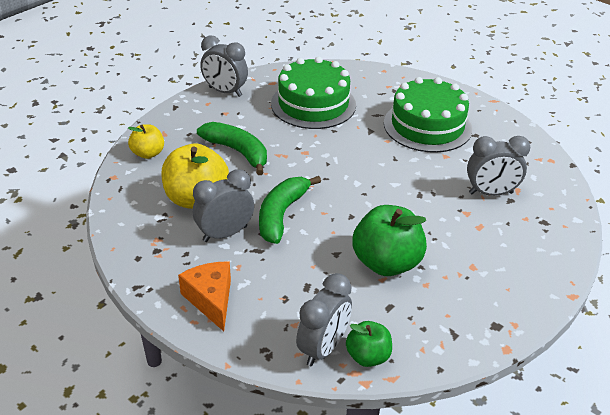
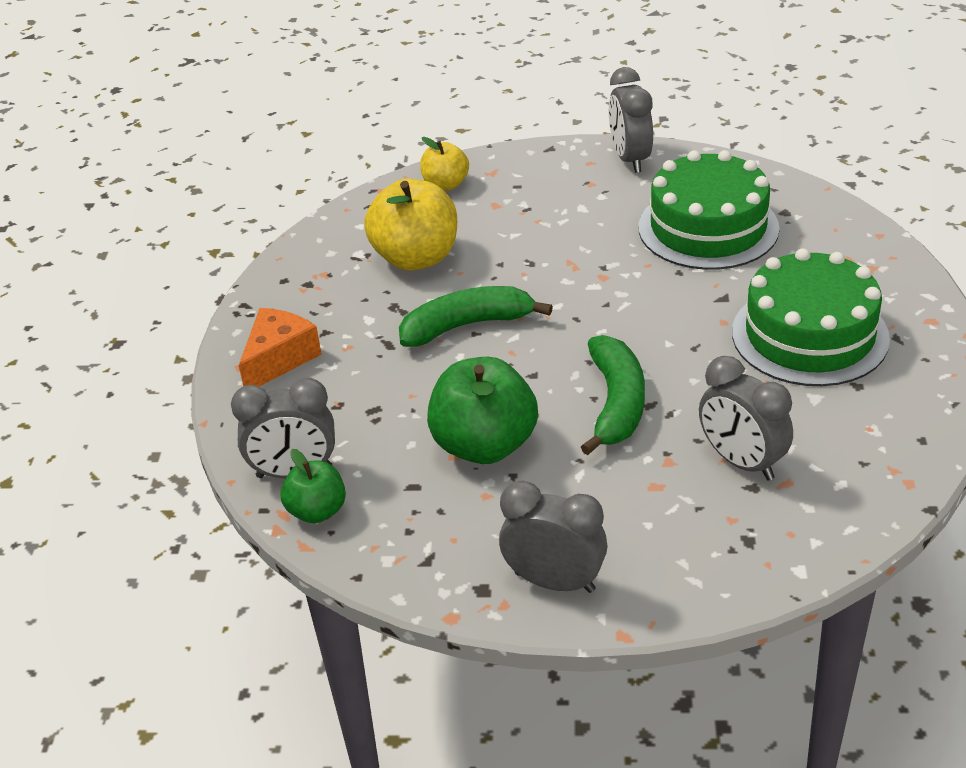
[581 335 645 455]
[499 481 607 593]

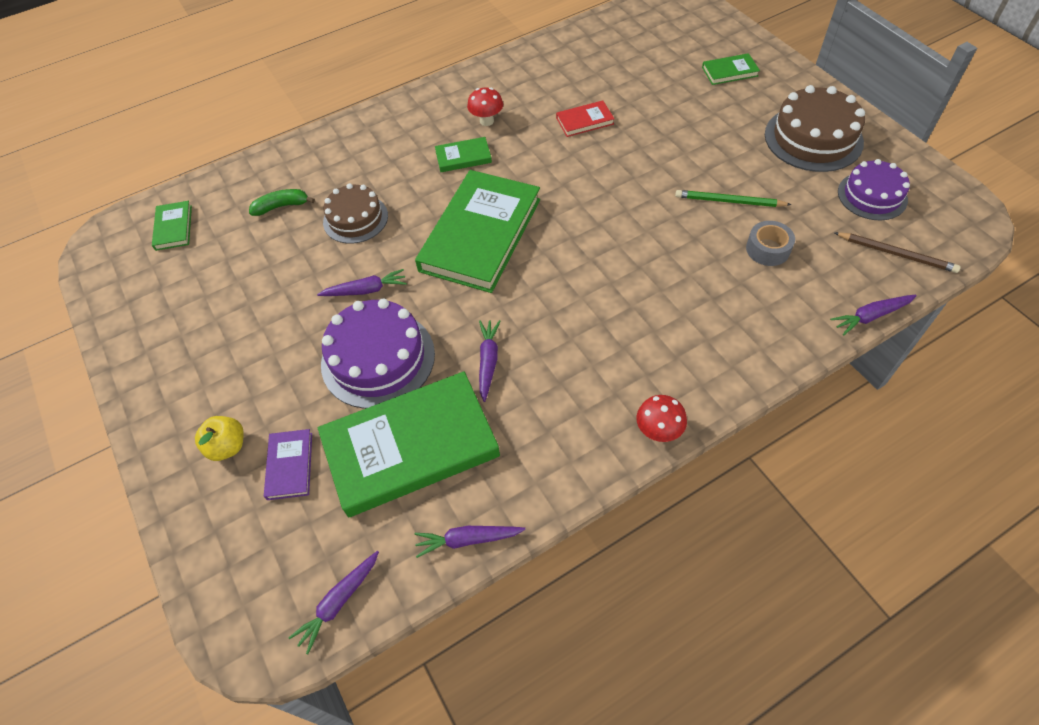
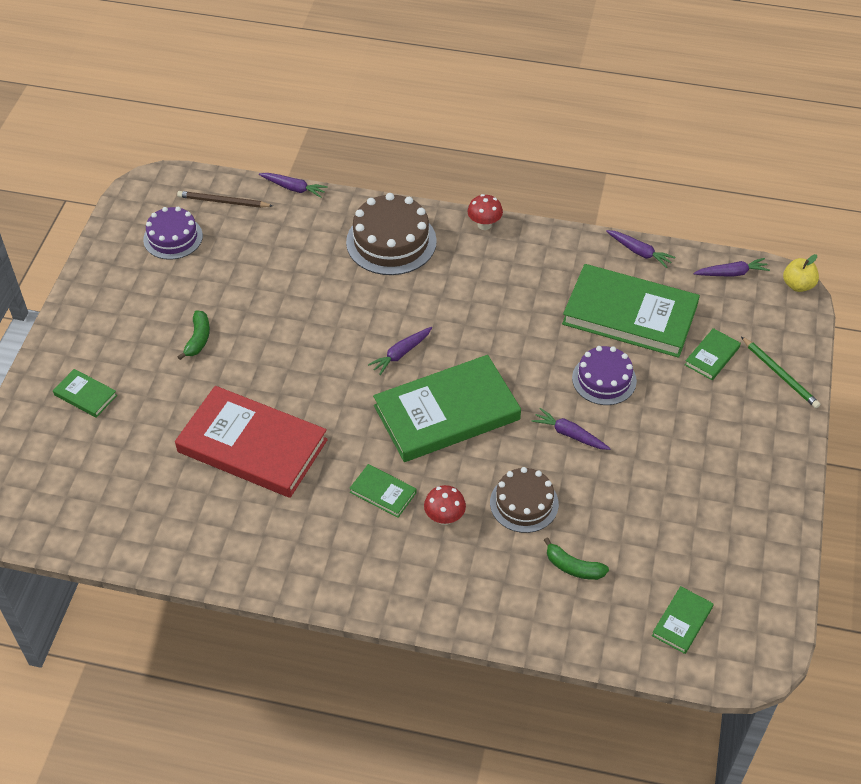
[346 193 437 275]
[424 485 466 525]
[175 386 328 498]
[741 336 820 408]
[746 221 795 266] (first image)
[177 191 273 208]
[572 346 637 405]
[368 327 432 375]
[783 254 819 292]
[685 328 741 380]
[177 310 210 360]

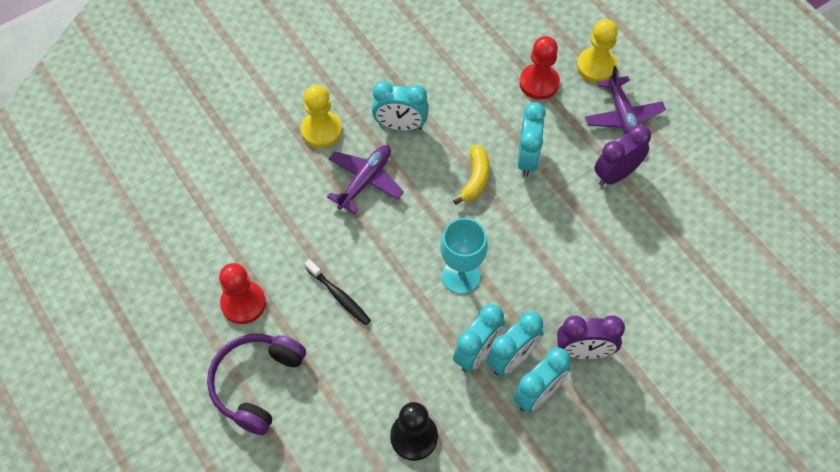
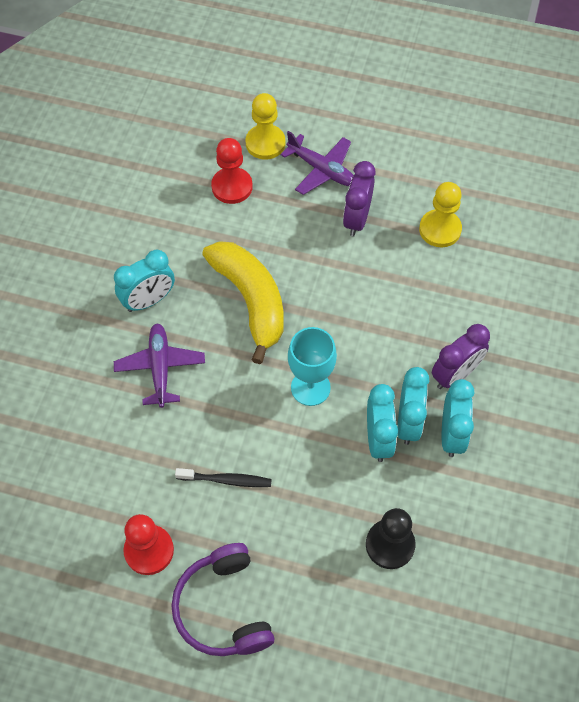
[419 182 462 247]
[517 102 546 176] (first image)
[202 241 284 364]

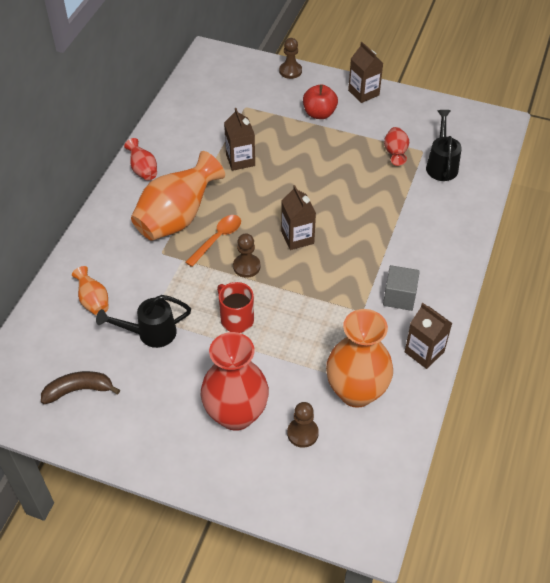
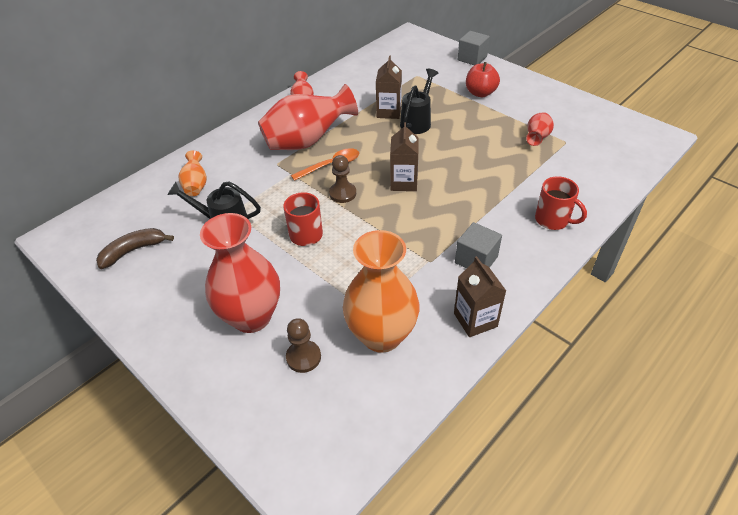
[458 31 490 65]
[348 42 383 103] (first image)
[400 69 438 134]
[258 84 358 150]
[96 228 174 269]
[535 176 587 230]

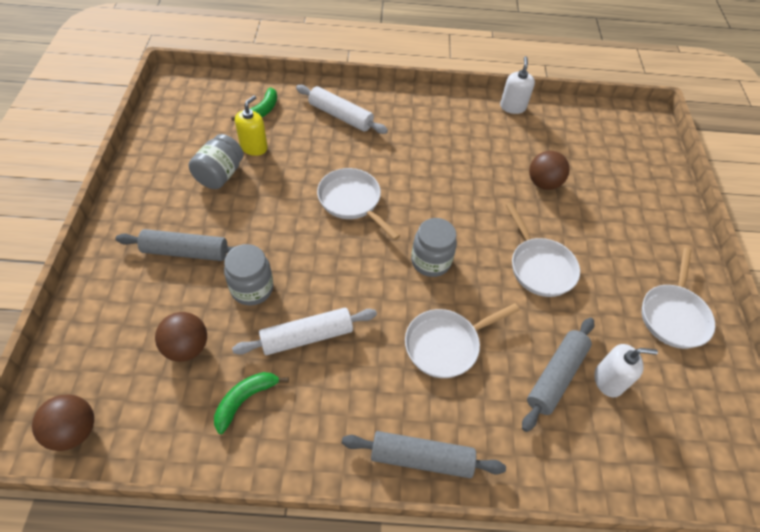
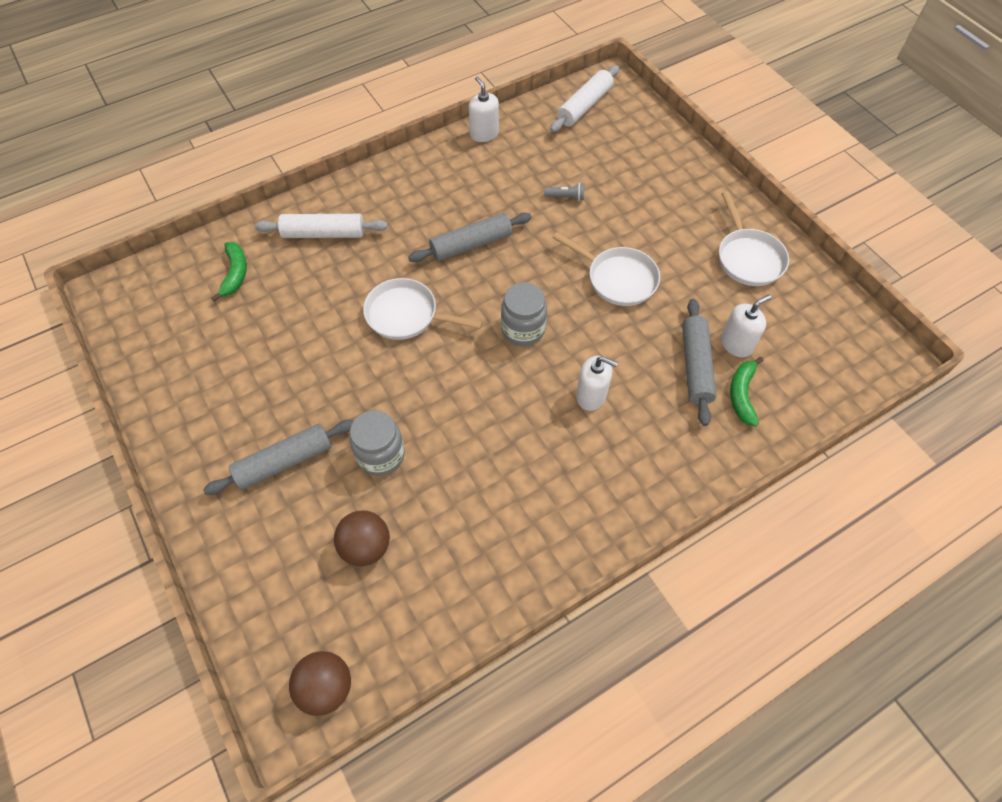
[235 95 268 156] (first image)
[189 134 244 189] (first image)
[544 183 584 201]
[576 356 618 411]
[550 65 619 132]
[730 357 763 426]
[408 213 532 262]

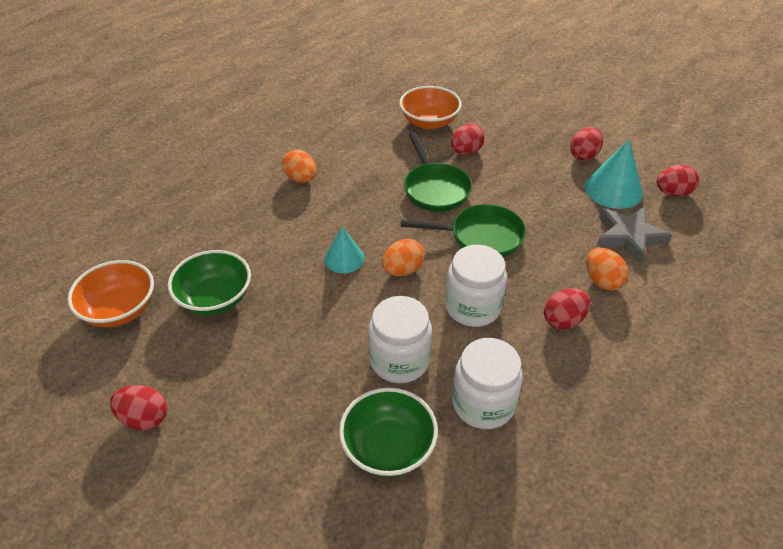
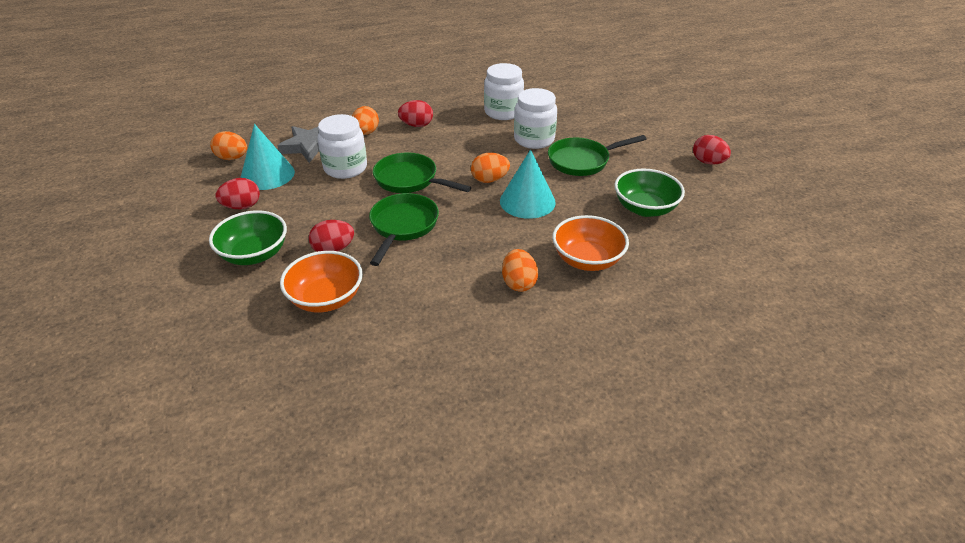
[210 131 247 160]
[500 149 556 219]
[317 114 367 179]
[552 215 629 271]
[209 210 287 265]
[548 135 646 176]

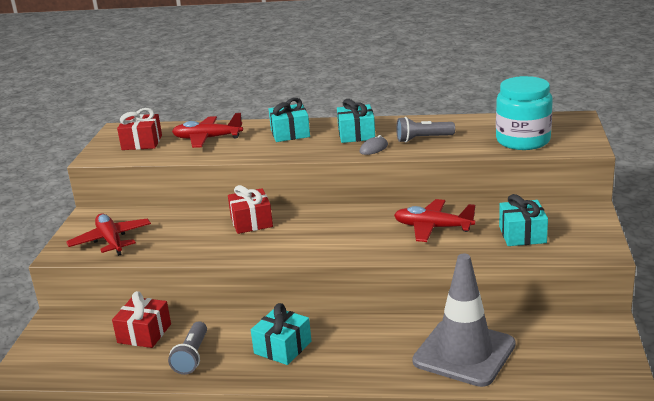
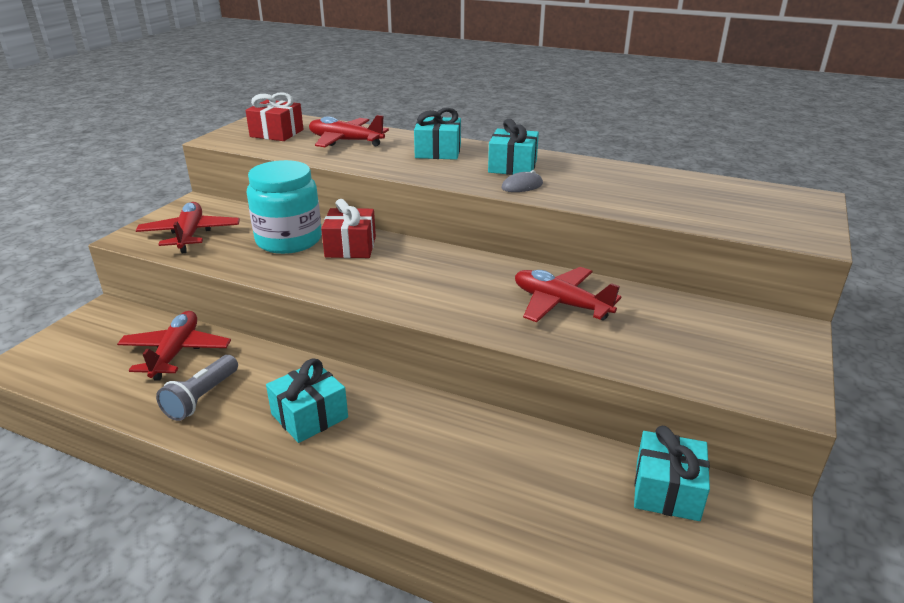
[247 160 322 254]
[396 117 455 143] (first image)
[634 426 710 521]
[412 254 516 387] (first image)
[117 311 231 381]

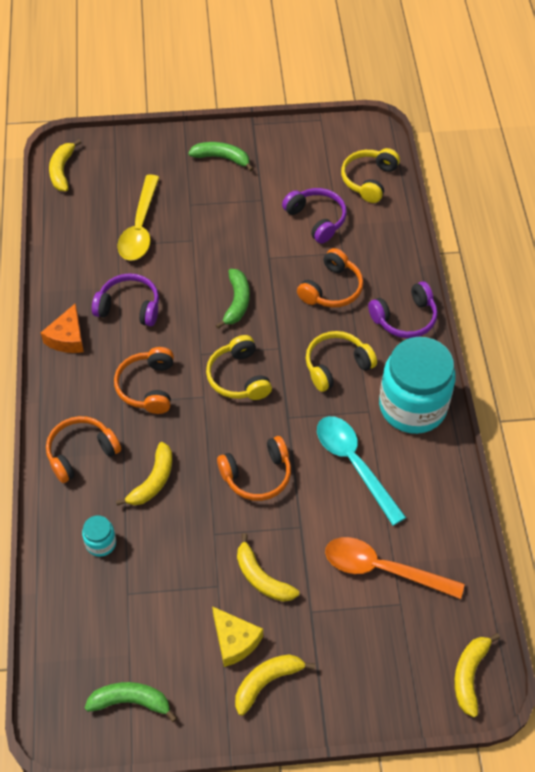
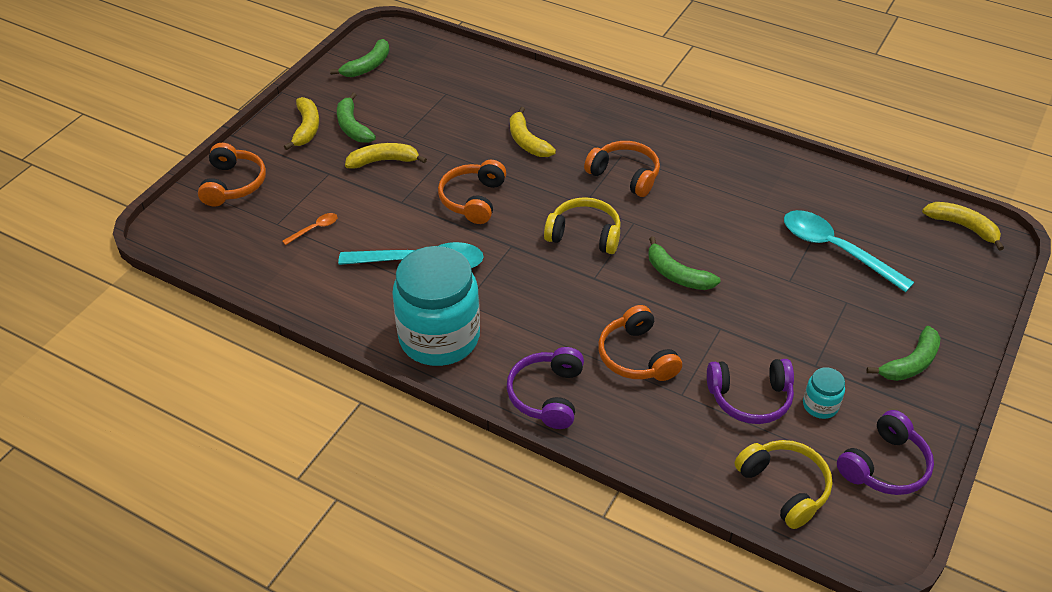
[784 210 915 292]
[837 410 934 495]
[41 303 84 353] (first image)
[306 331 377 392] (first image)
[198 143 266 207]
[803 367 845 419]
[282 213 338 245]
[337 93 376 143]
[454 633 500 717] (first image)

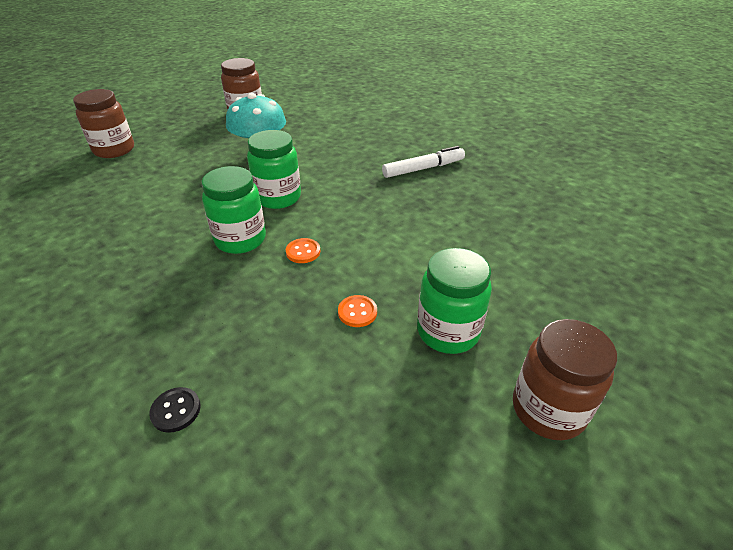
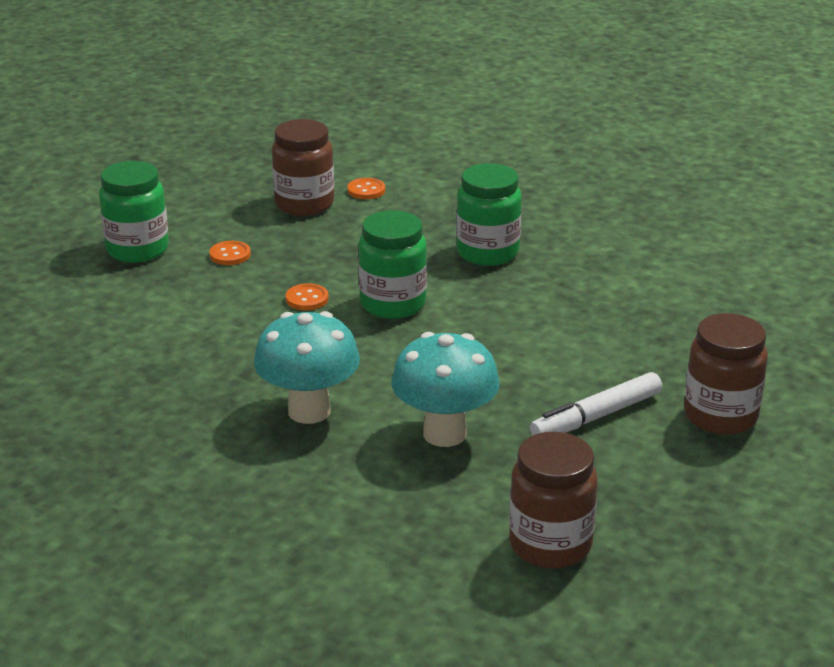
[456 163 522 266]
[530 372 662 436]
[272 119 334 216]
[348 178 385 199]
[254 311 360 424]

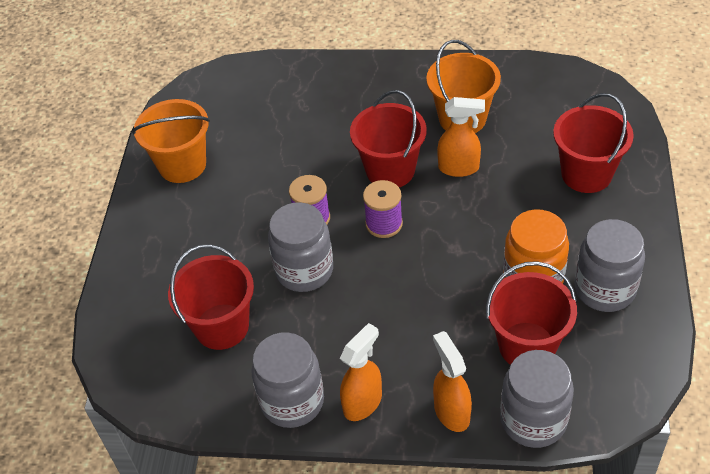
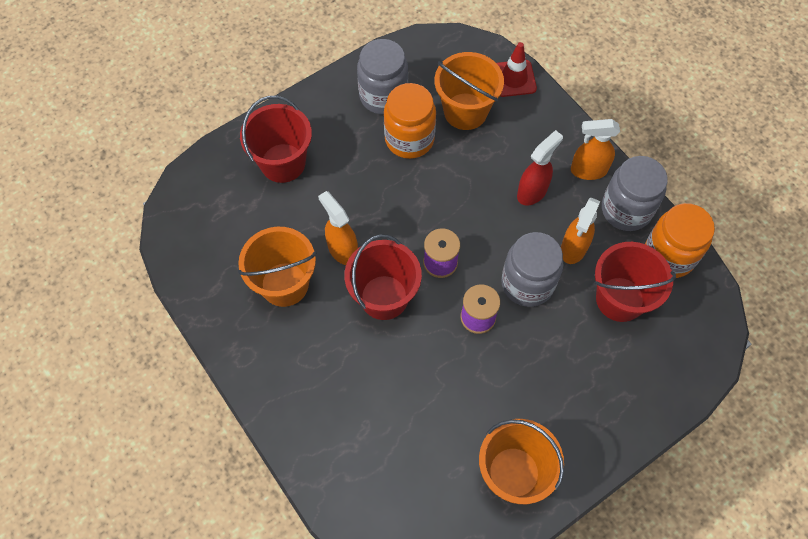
[435 52 504 130]
[561 198 601 264]
[497 42 537 97]
[517 130 563 205]
[645 203 715 278]

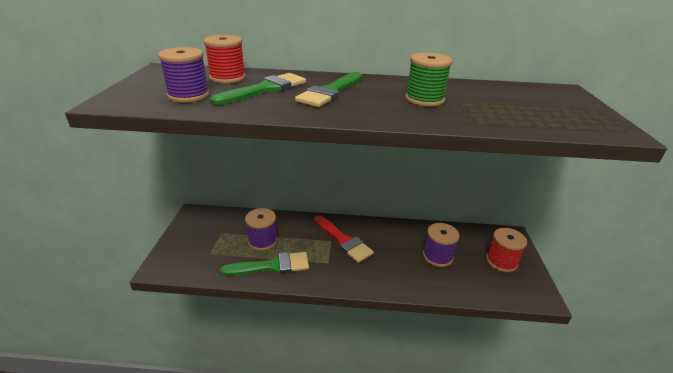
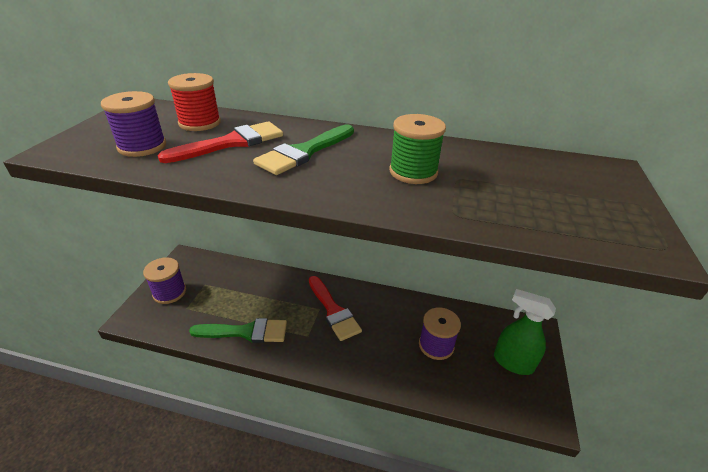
[157 121 283 163]
[143 257 186 304]
[494 289 556 375]

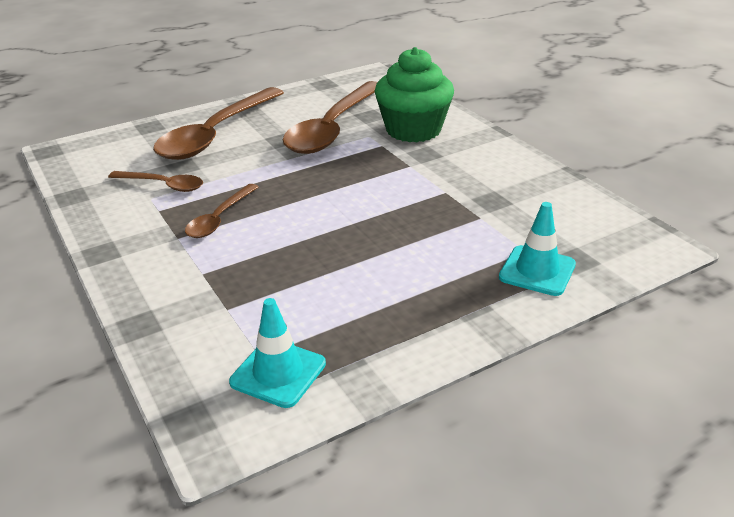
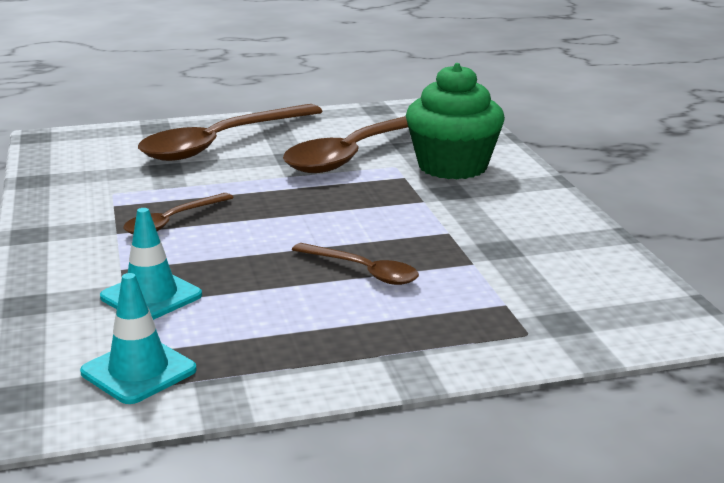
[292 243 419 285]
[100 208 202 320]

